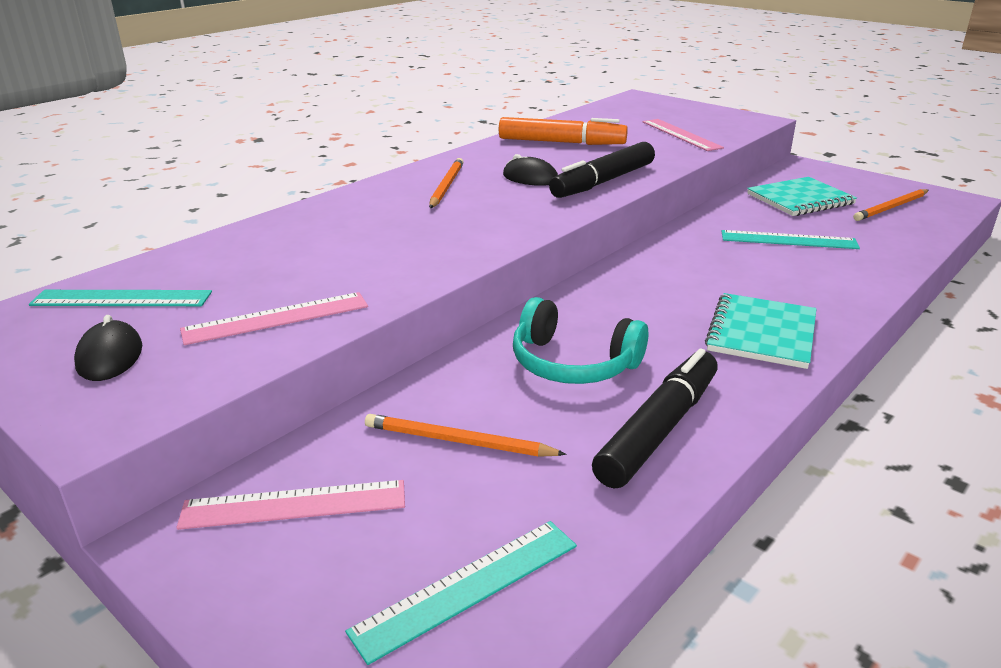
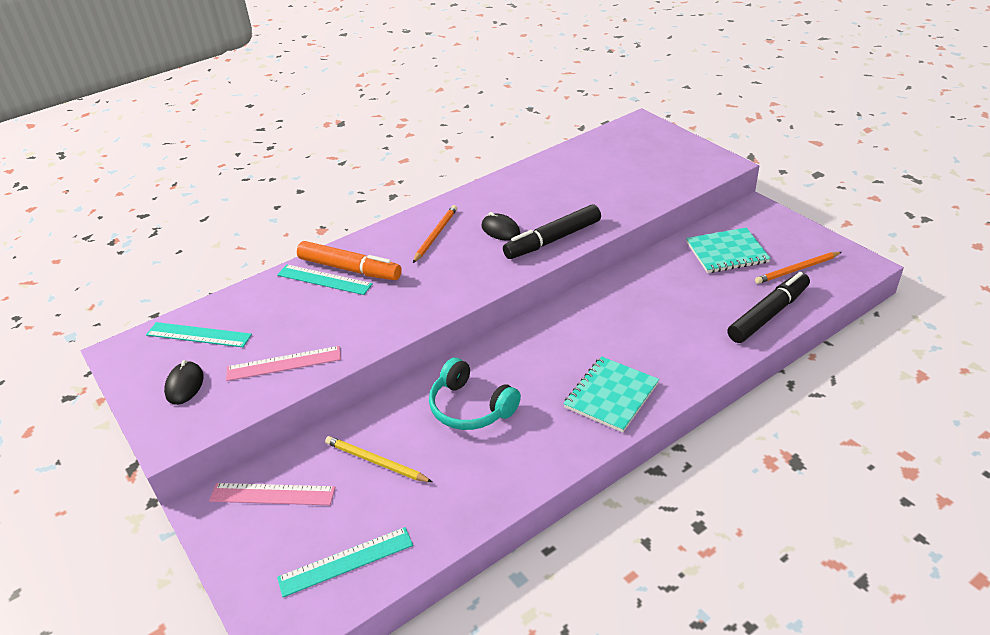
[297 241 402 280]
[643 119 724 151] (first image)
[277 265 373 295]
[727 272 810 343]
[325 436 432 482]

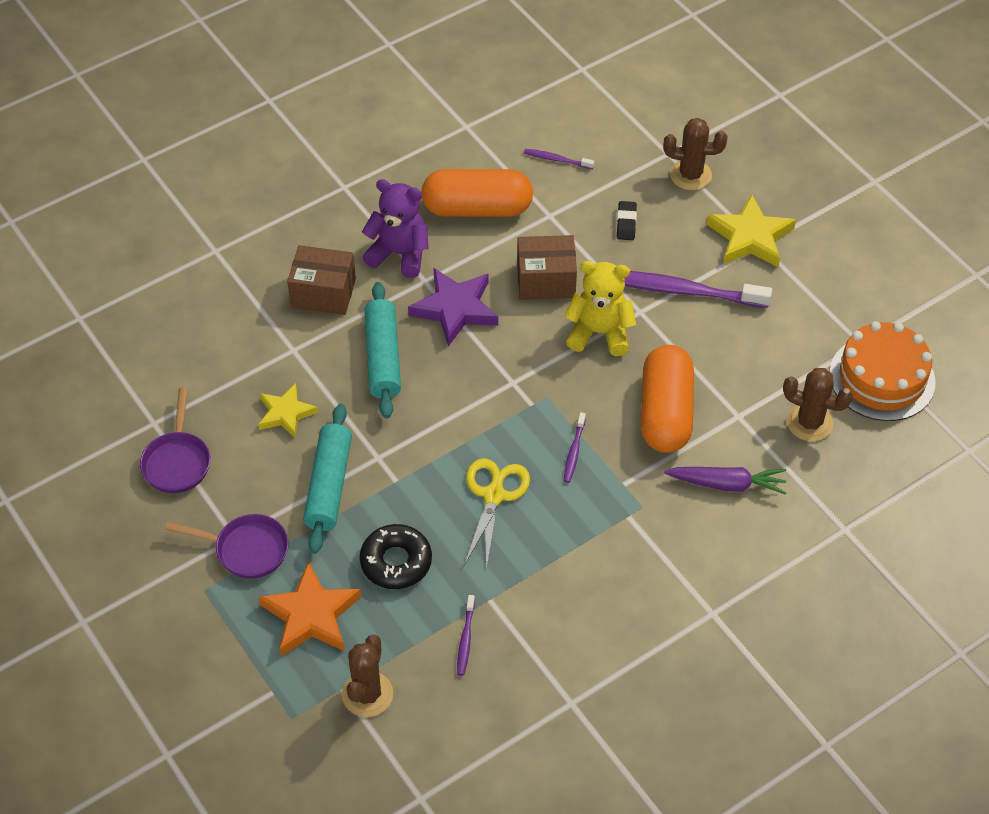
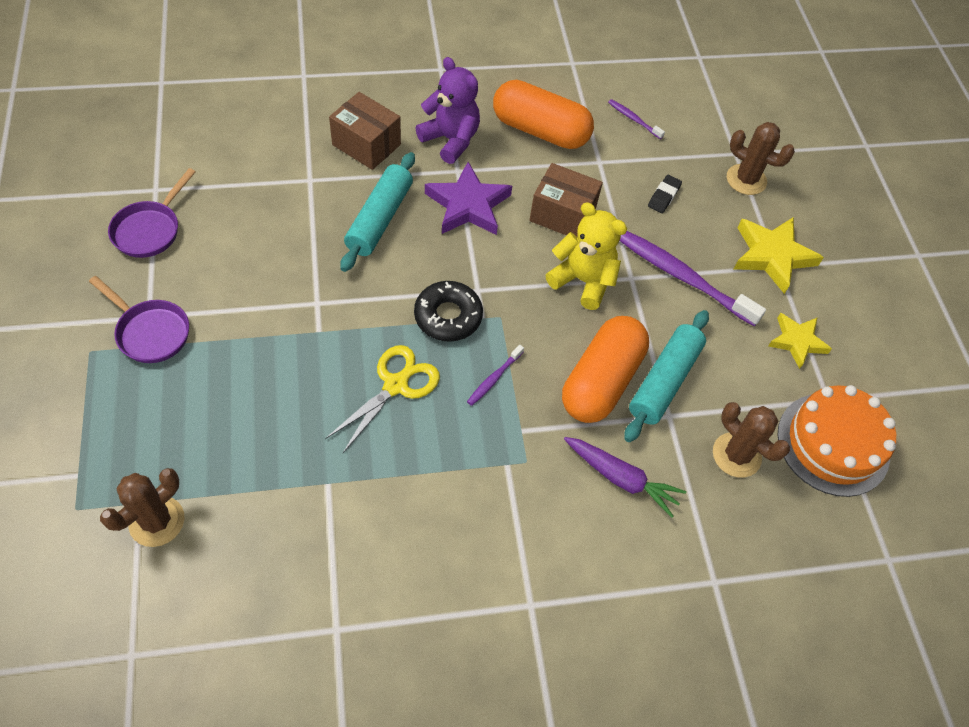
[768 313 832 369]
[624 310 709 442]
[414 281 483 342]
[259 562 361 656] (first image)
[457 595 475 676] (first image)

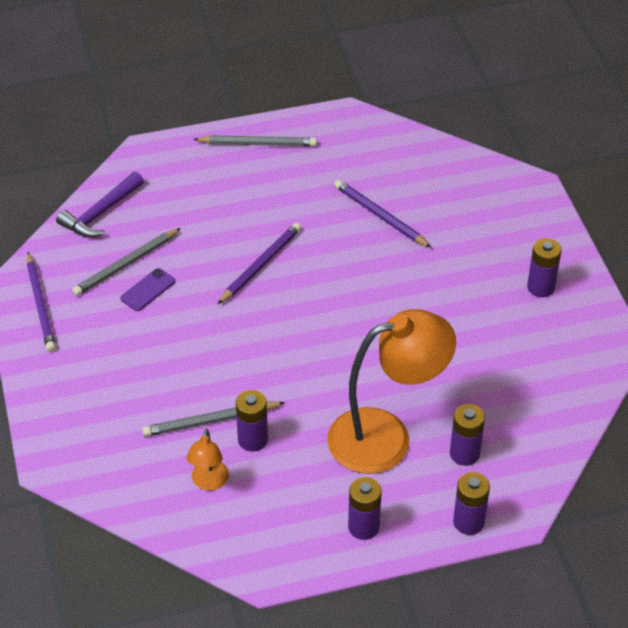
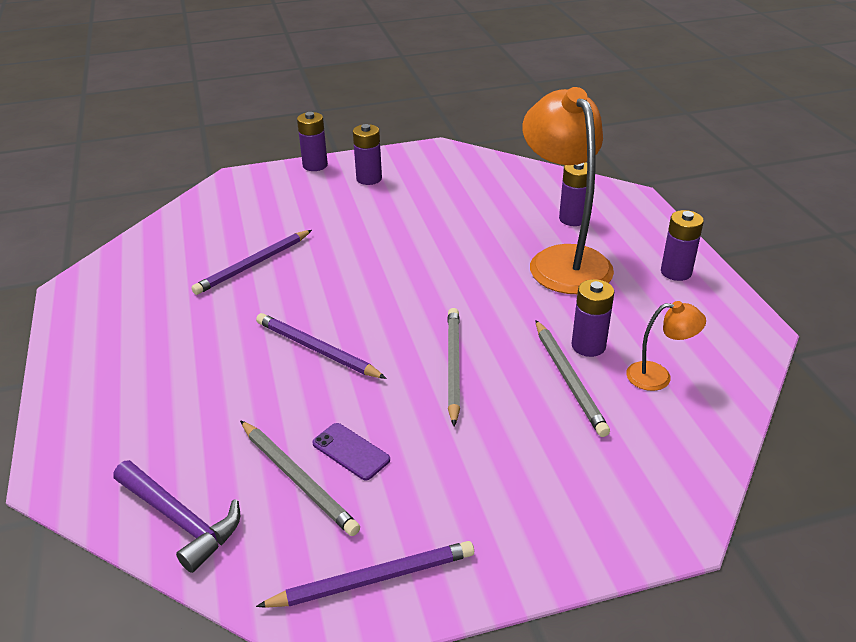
[448 308 460 426]
[297 112 328 171]

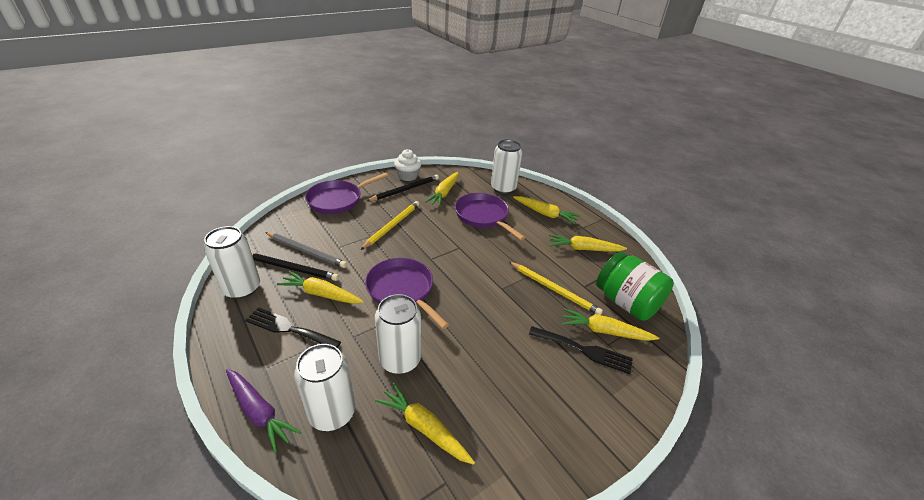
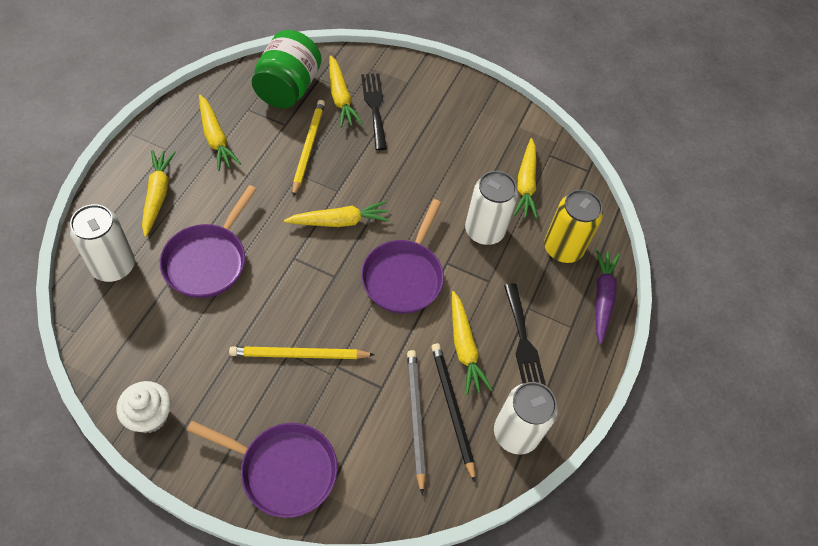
[284 201 390 227]
[367 175 439 201] (first image)
[544 190 603 263]

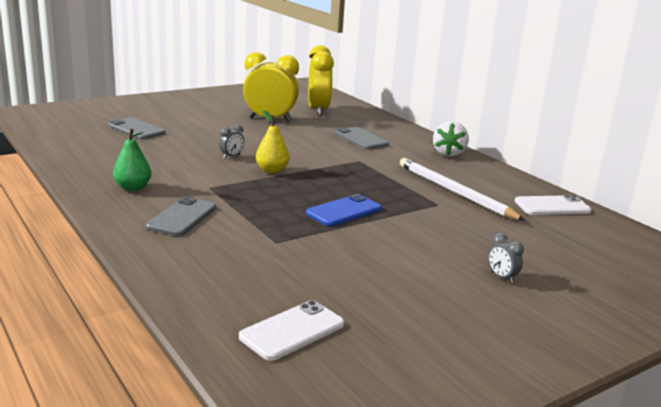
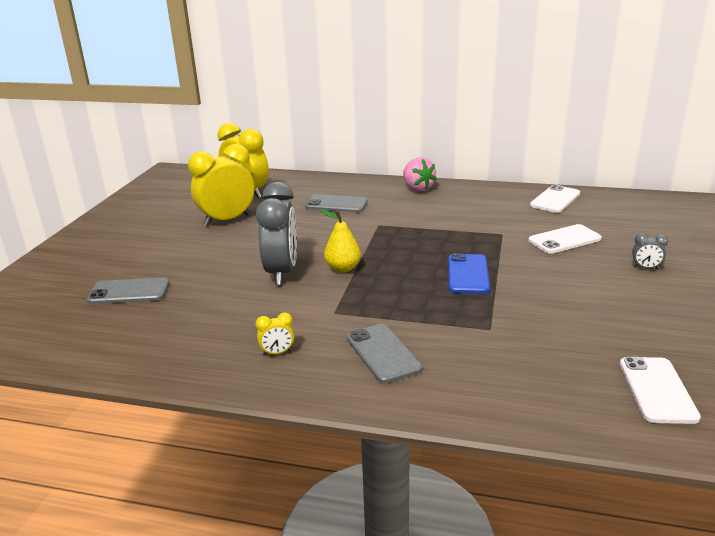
[403 157 437 191]
[256 182 297 285]
[256 312 294 356]
[400 158 525 221] (first image)
[528 224 602 254]

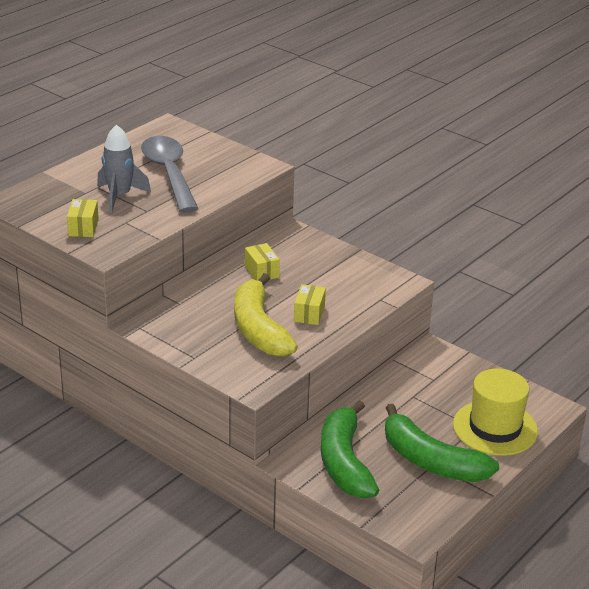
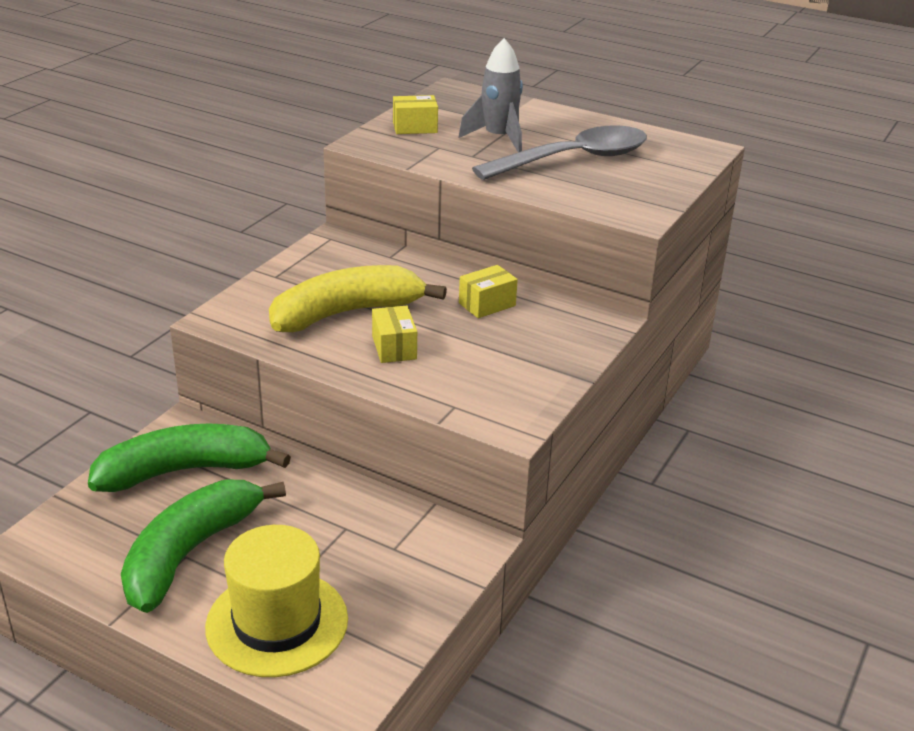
[372 306 417 363]

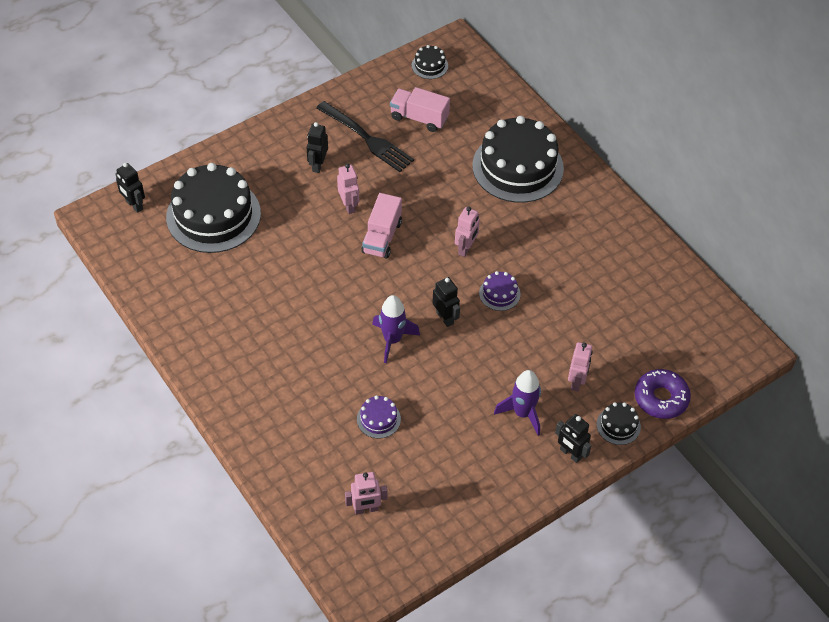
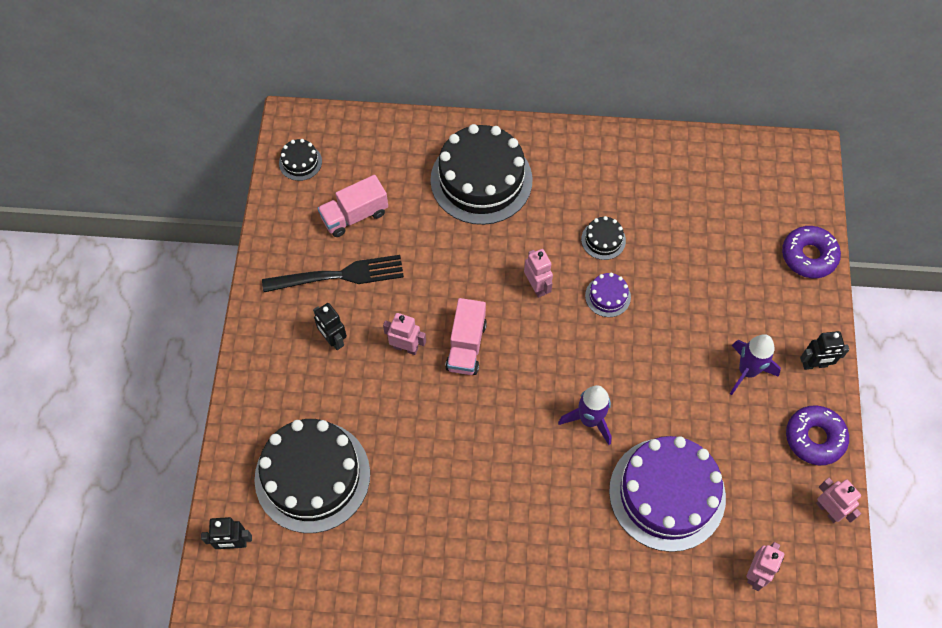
[445 298 487 375]
[432 277 460 327] (first image)
[816 478 861 523]
[609 436 726 552]
[581 216 626 260]
[786 405 849 465]

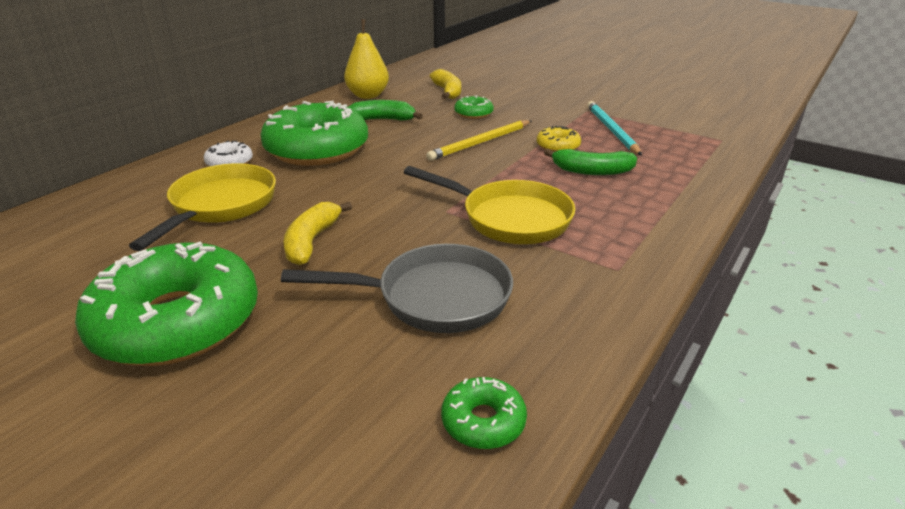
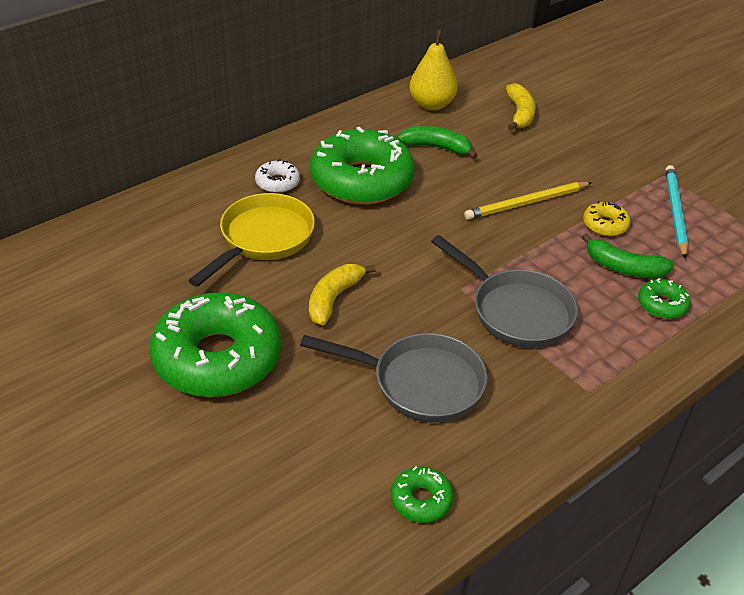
[638 278 691 319]
[431 235 578 348]

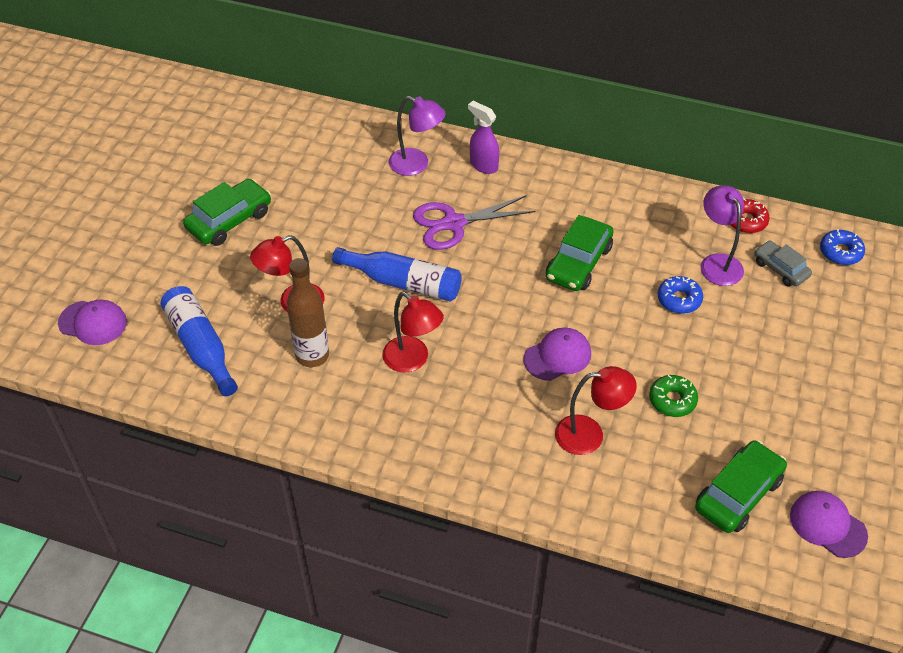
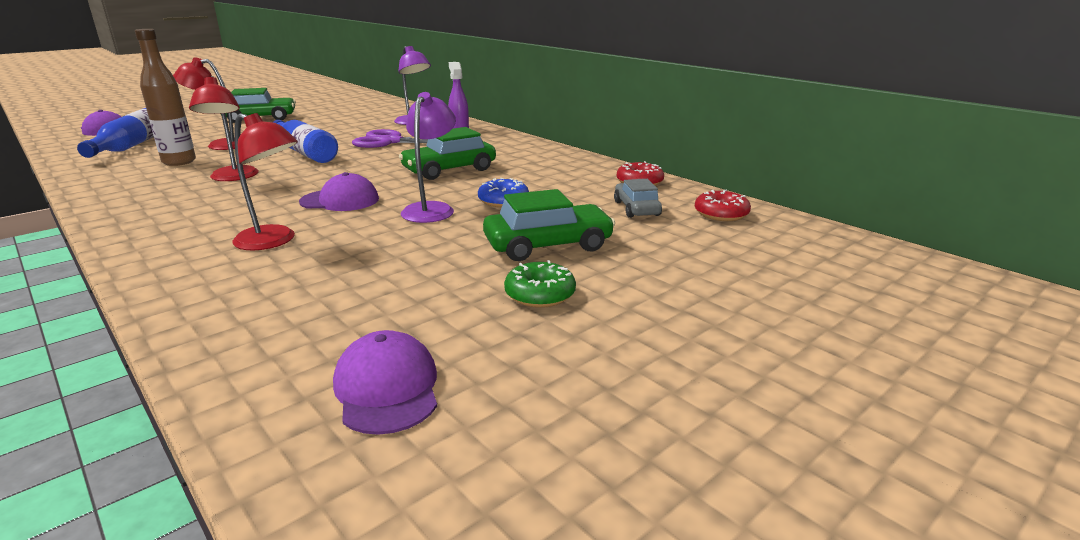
[401 92 456 223]
[695 189 751 221]
[504 260 576 308]
[483 189 615 261]

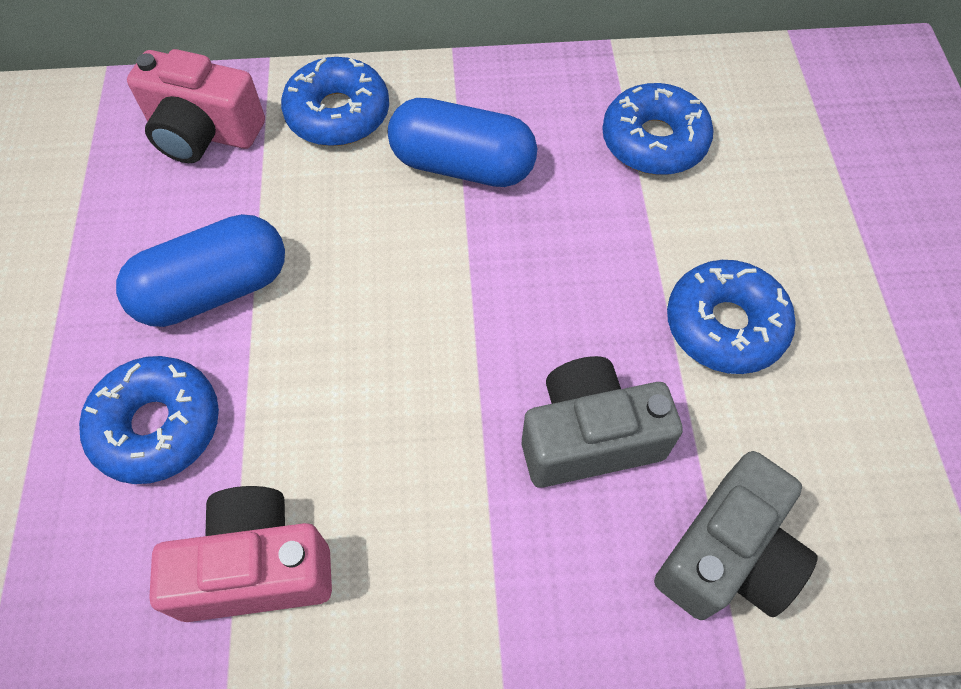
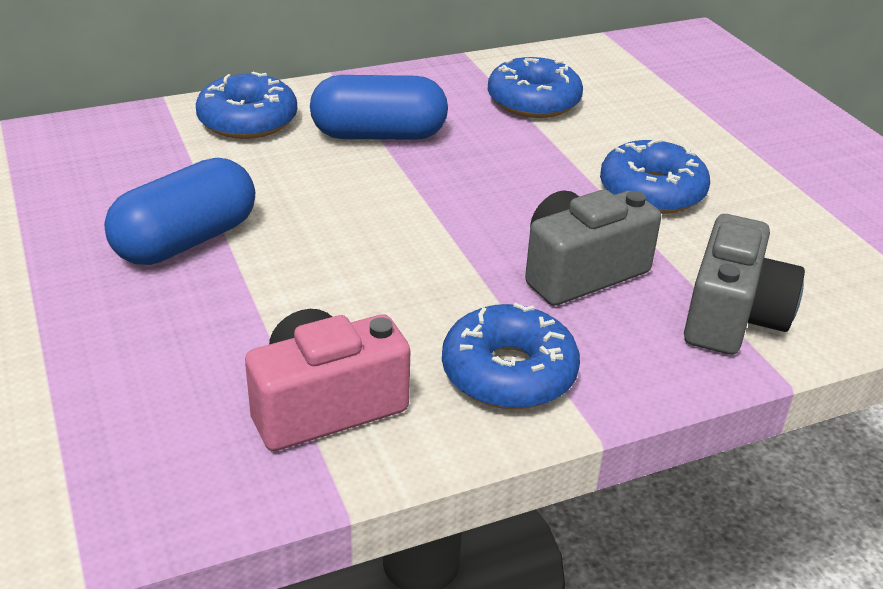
[127 49 265 163] (first image)
[442 303 580 409]

